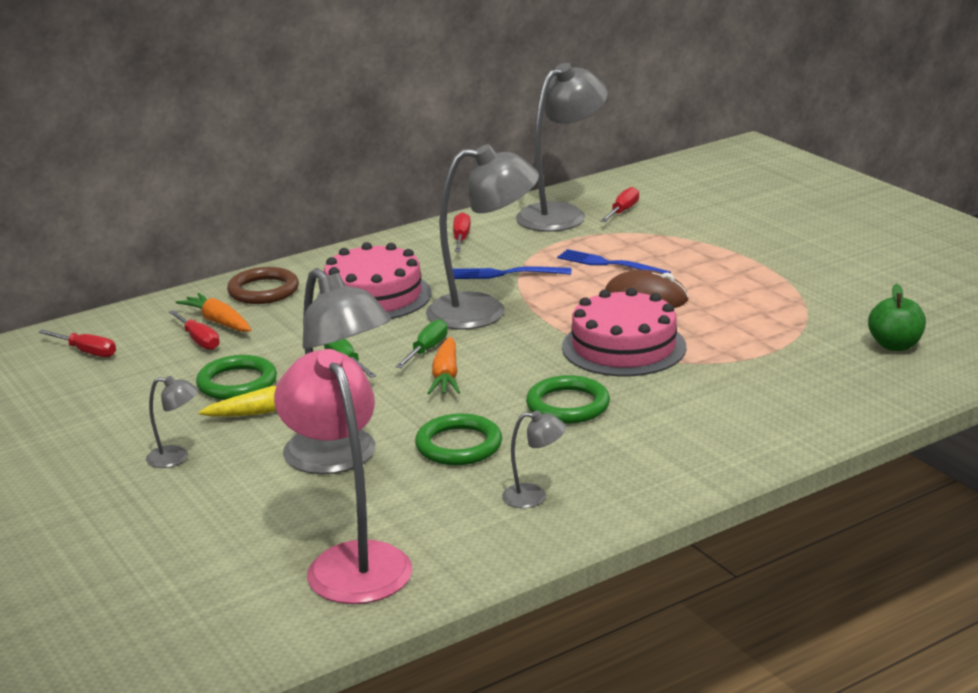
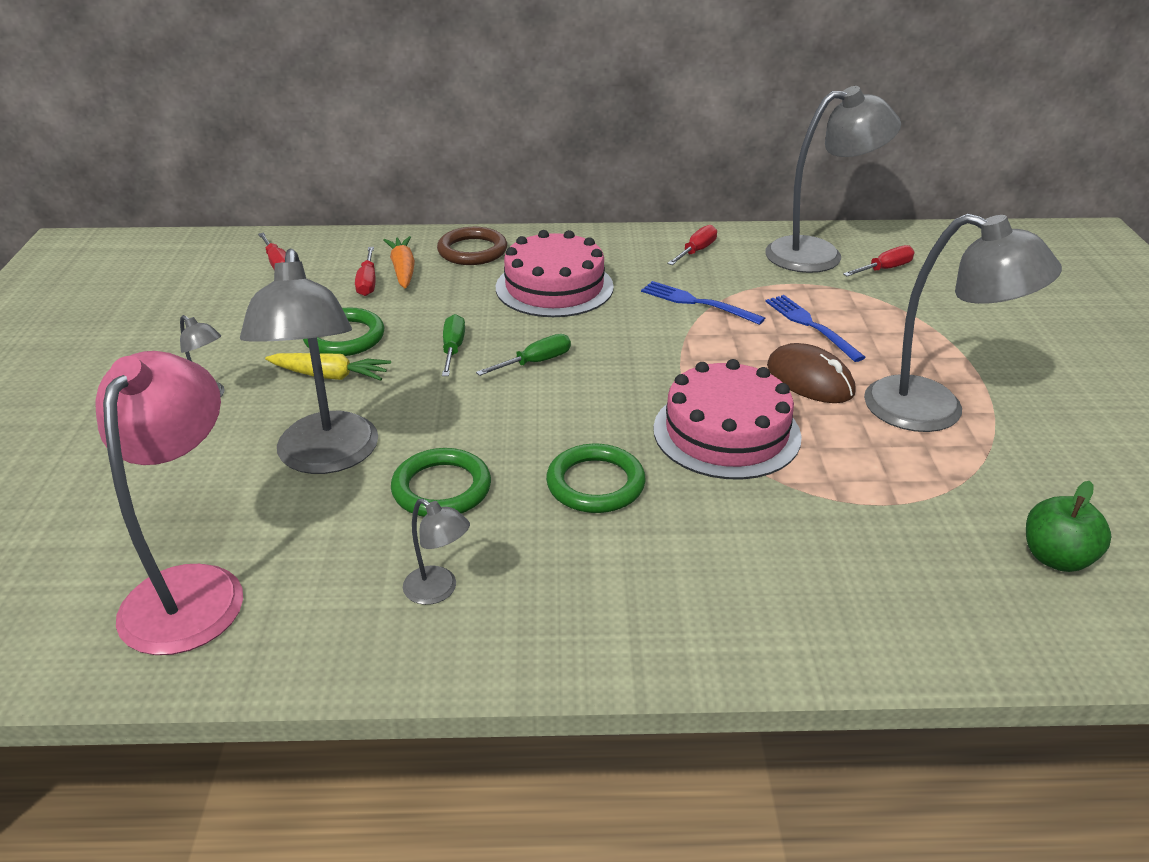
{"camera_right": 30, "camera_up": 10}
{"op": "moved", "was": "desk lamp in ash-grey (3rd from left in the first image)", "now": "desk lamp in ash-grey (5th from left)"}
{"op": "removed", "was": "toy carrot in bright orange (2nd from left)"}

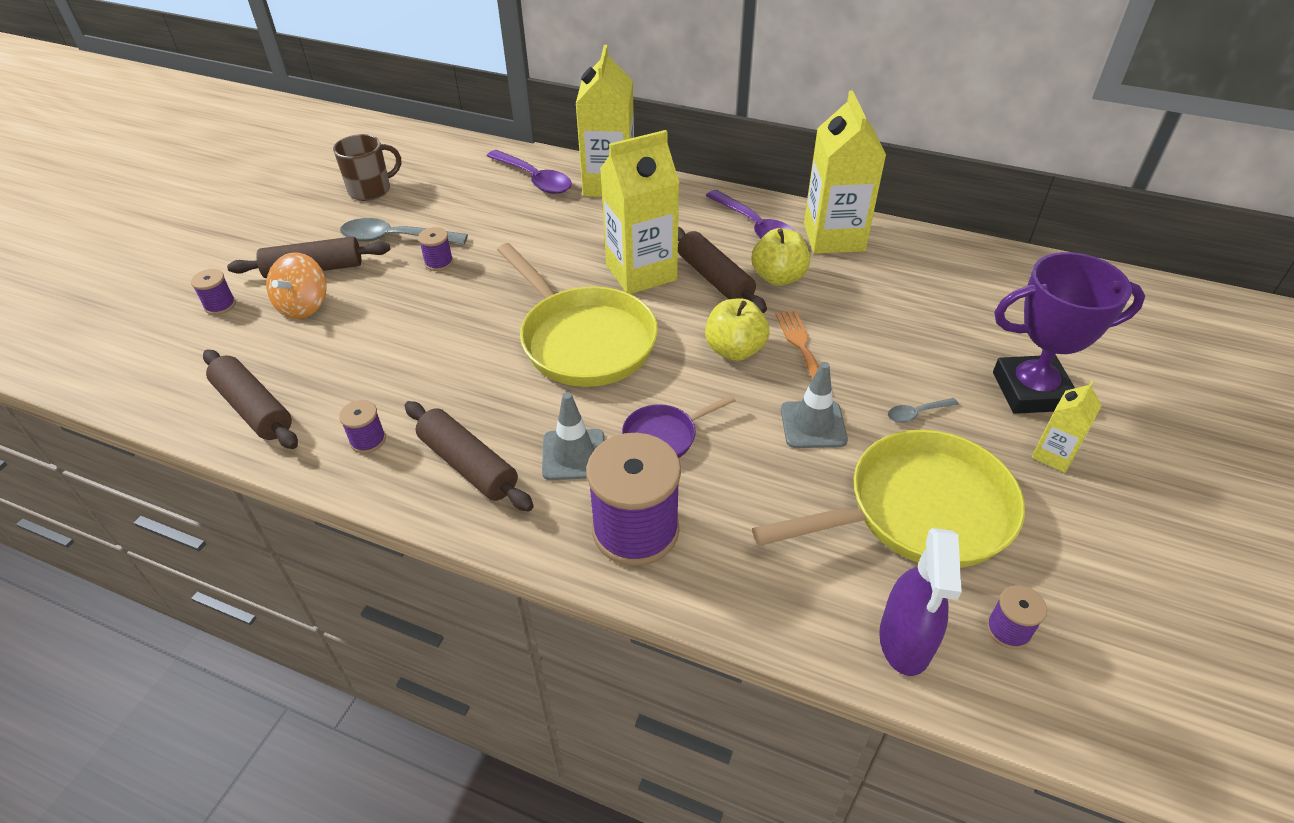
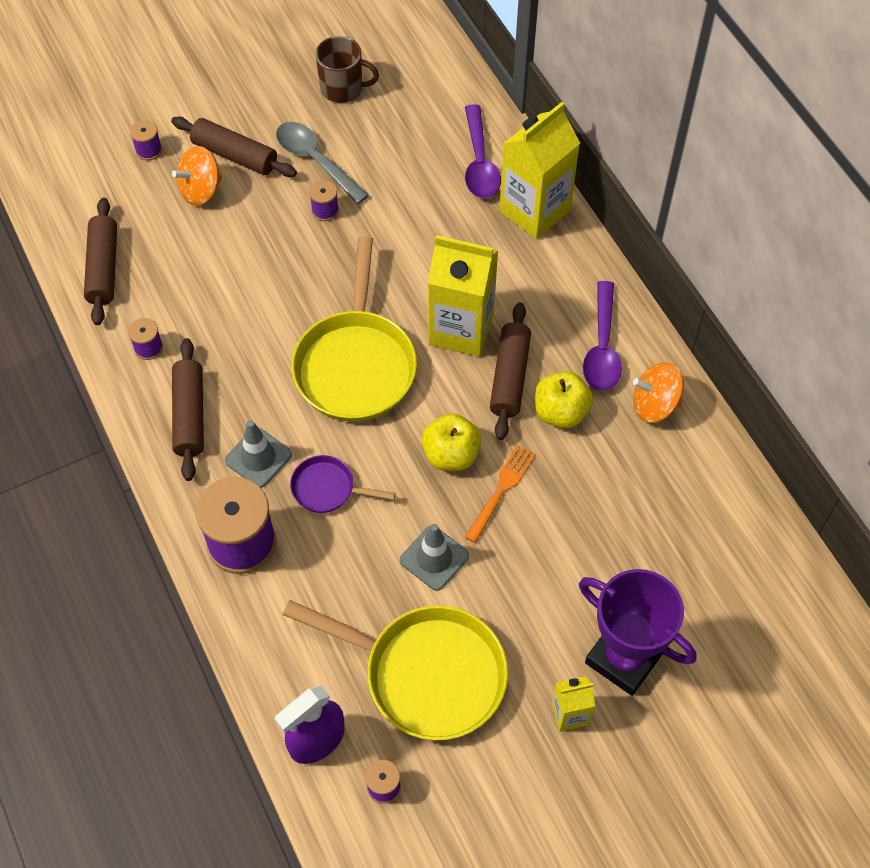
{"camera_right": 40, "camera_up": 15}
{"op": "replaced", "was": "juice carton in yellow (3rd from left)", "now": "spinning top in bright orange (2nd from left)"}
{"op": "removed", "was": "spoon in ash-grey (2nd from left)"}

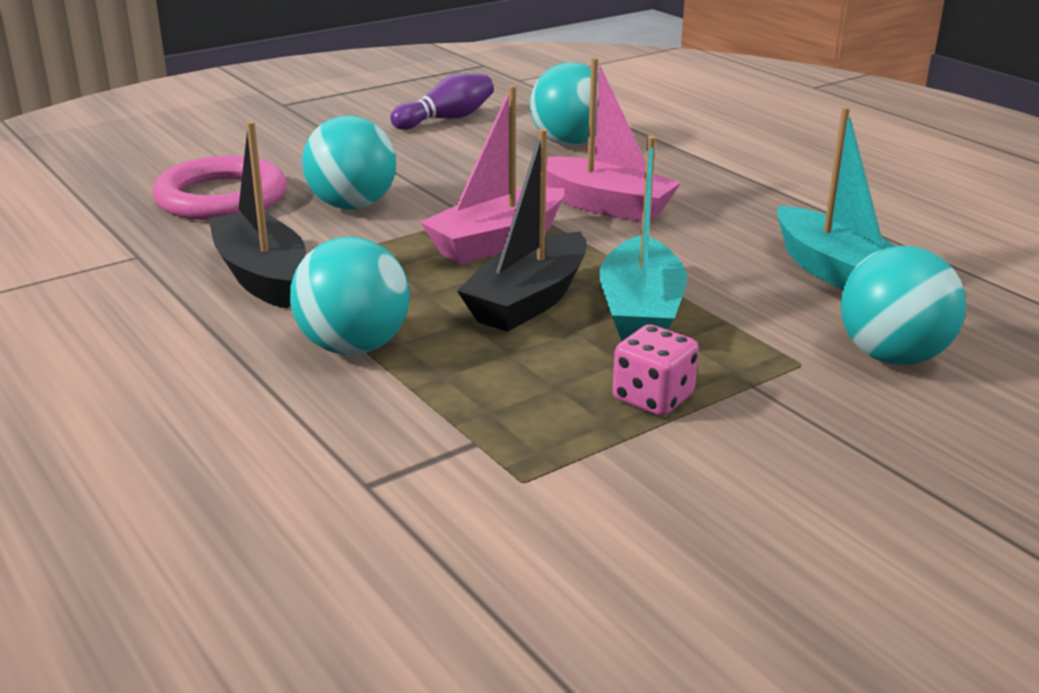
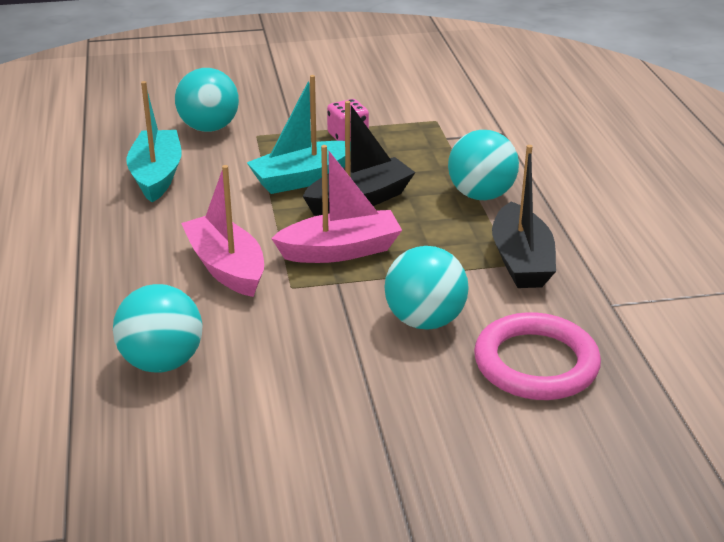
{"camera_right": -155, "camera_up": 5}
{"op": "removed", "was": "tenpin in purple"}
{"op": "turned", "was": "toy boat in teal (1st from left in the first image)", "clockwise": -150}

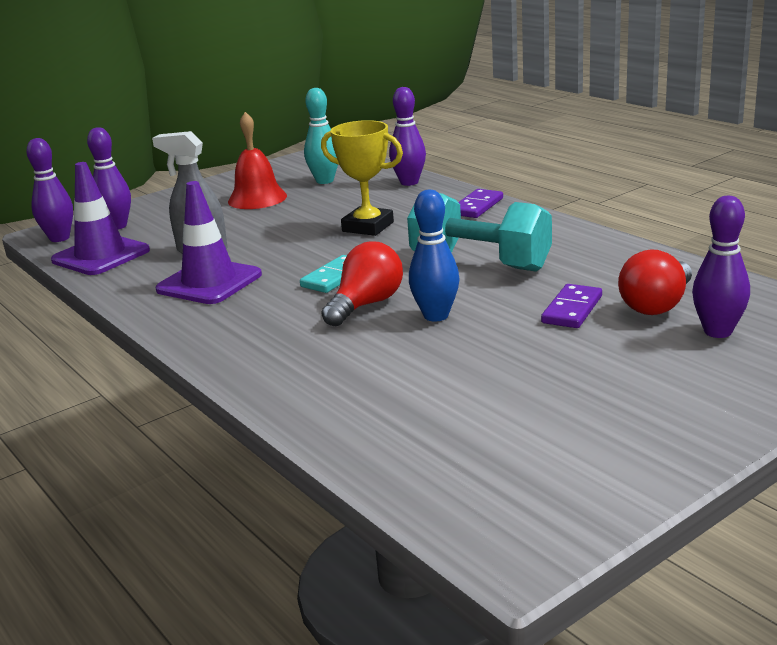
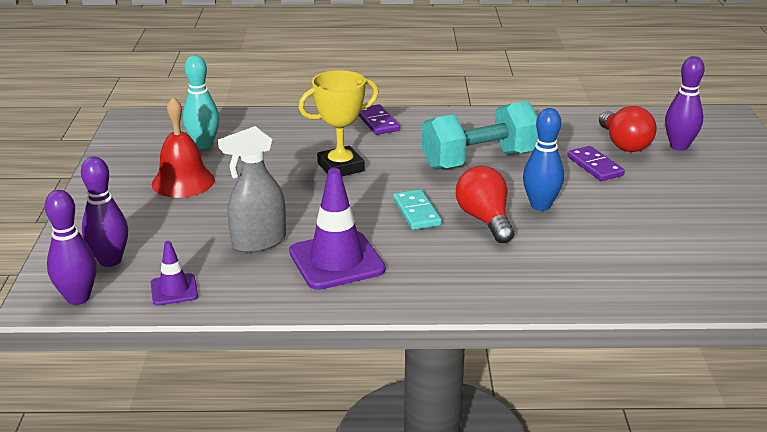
{"camera_right": -55, "camera_up": 5}
{"op": "removed", "was": "tenpin in purple (3rd from left)"}
{"op": "resized", "was": "safety cone in purple (1st from left)", "ratio": 0.53}

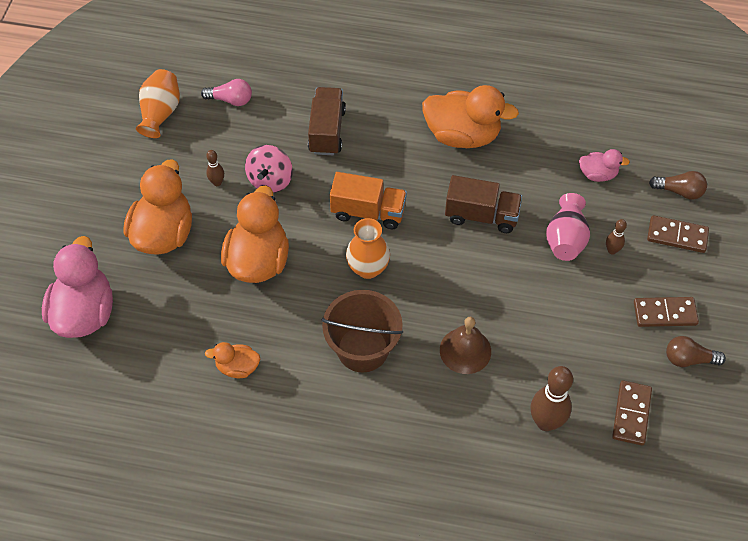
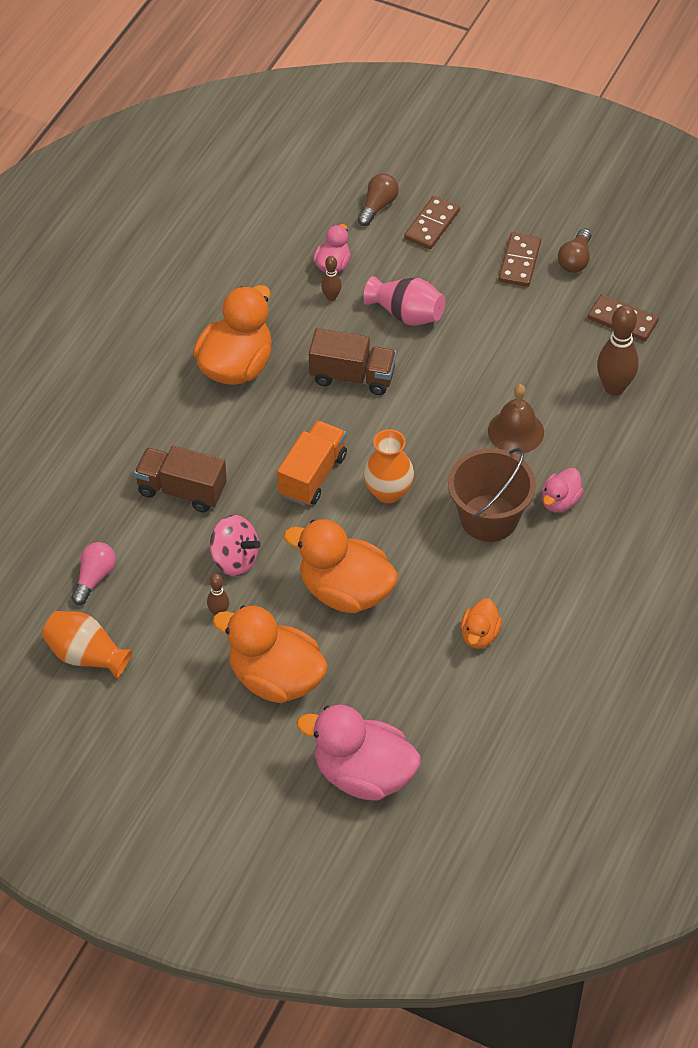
{"camera_right": -75, "camera_up": -5}
{"op": "turned", "was": "lorry in dark brown (2nd from left)", "clockwise": 75}
{"op": "moved", "was": "tenpin in dark brown (3rd from left in the first image)", "now": "tenpin in dark brown (2nd from left)"}
{"op": "added", "now": "rubber duck in pink (3rd from left)"}

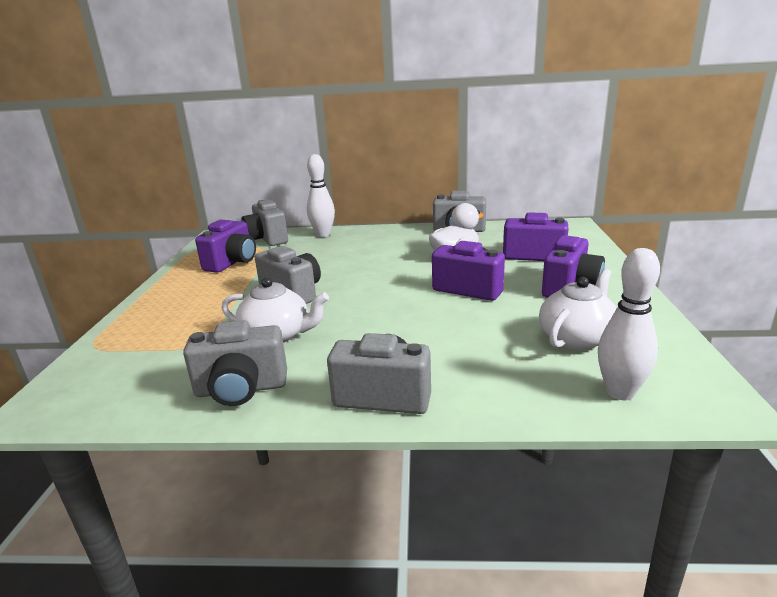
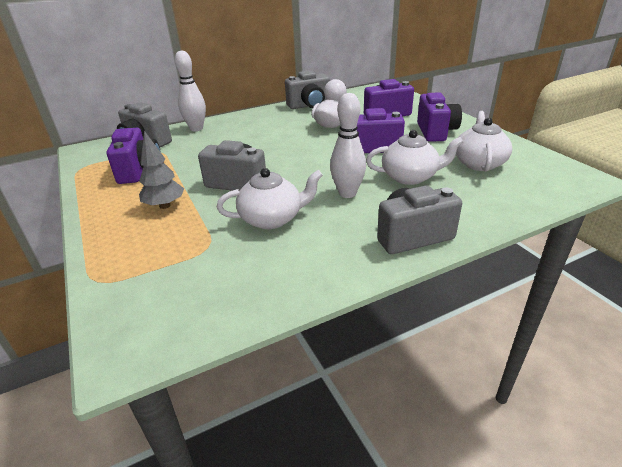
{"camera_right": -30, "camera_up": 10}
{"op": "moved", "was": "tenpin in white (2nd from left)"}
{"op": "removed", "was": "compact camera in ash-grey (1st from left)"}
{"op": "added", "now": "china teapot in white (2nd from left)"}
{"op": "added", "now": "fir tree in ash-grey"}

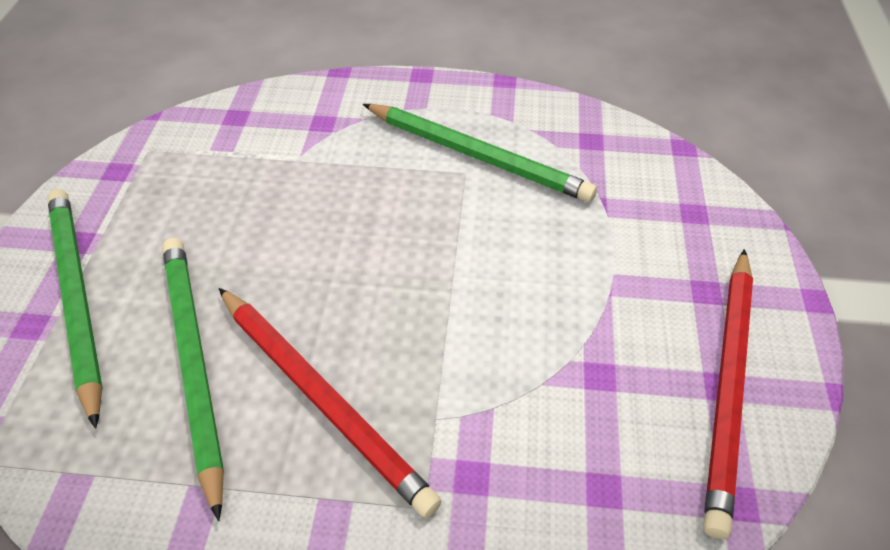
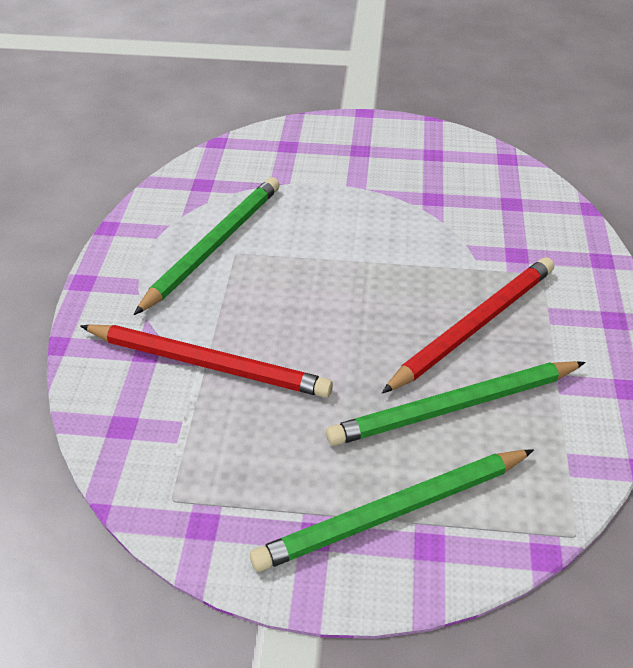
{"camera_right": -90, "camera_up": -5}
{"op": "moved", "was": "wooden pencil in crimson (2nd from left in the first image)", "now": "wooden pencil in crimson (1st from left)"}

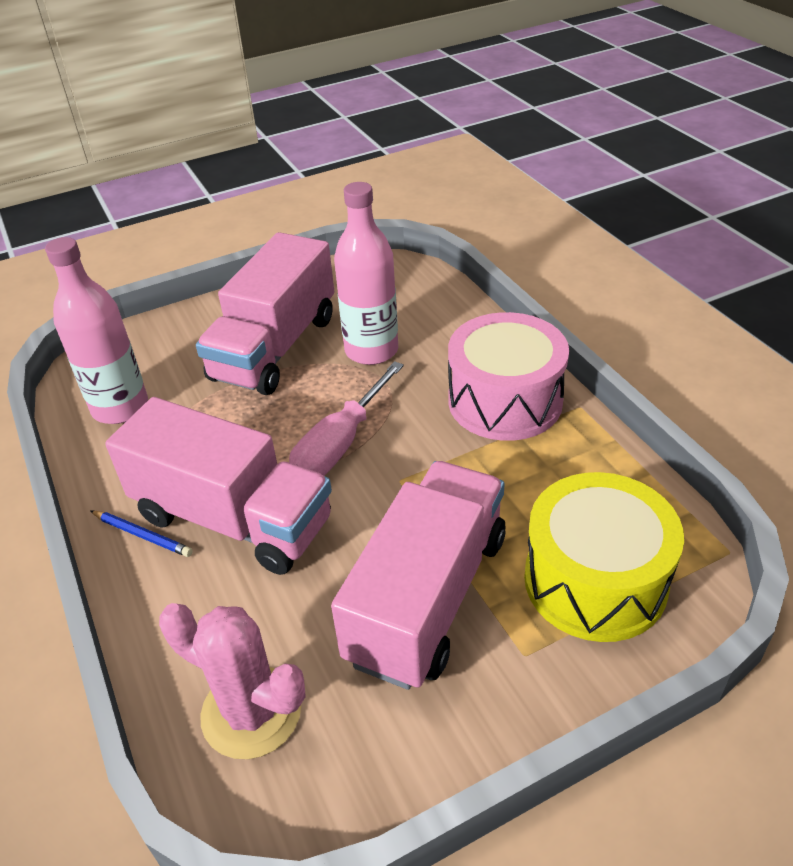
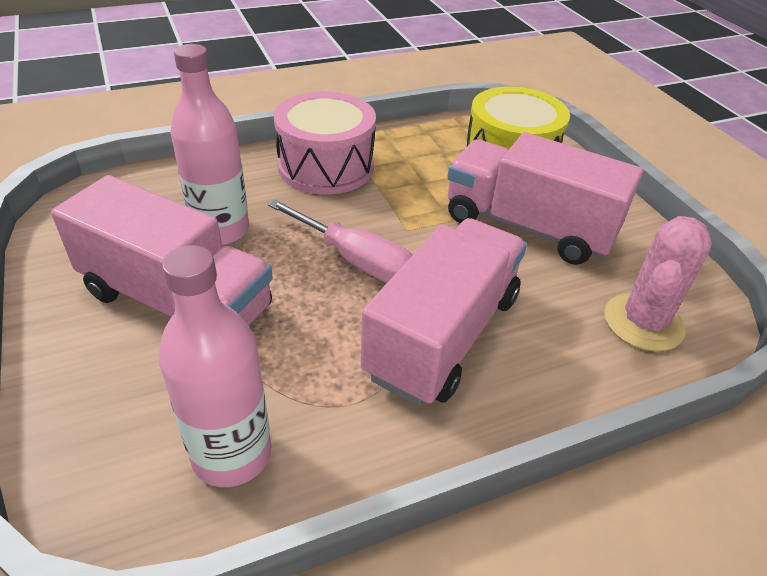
{"camera_right": -90, "camera_up": 0}
{"op": "removed", "was": "wooden pencil in cobalt"}

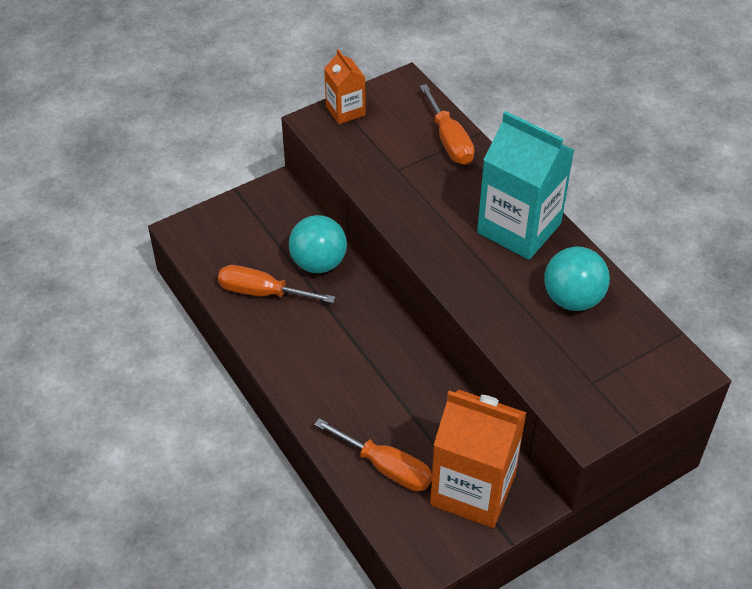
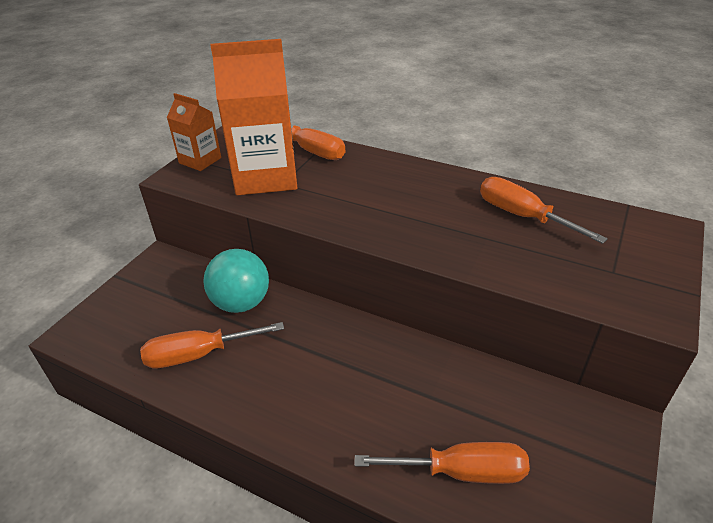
{"camera_right": -30, "camera_up": -10}
{"op": "removed", "was": "juice carton in teal"}
{"op": "replaced", "was": "ball in teal (2nd from left)", "now": "flat screwdriver in bright orange (4th from left)"}
{"op": "moved", "was": "juice carton in bright orange (2nd from left)"}

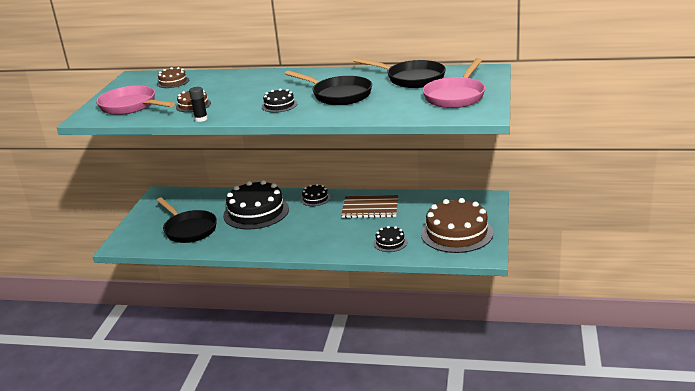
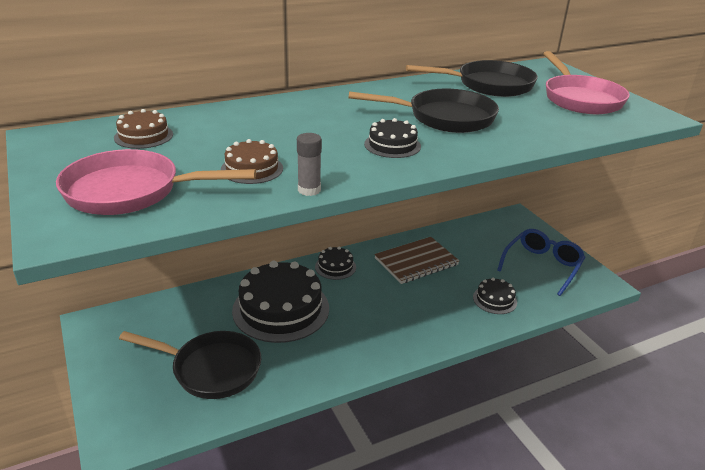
{"camera_right": -40, "camera_up": 5}
{"op": "recoloured", "was": "stick of glue in ebony", "now": "stick of glue in ash-grey"}
{"op": "replaced", "was": "gateau in dark brown (3rd from left)", "now": "spectacles in cobalt"}

